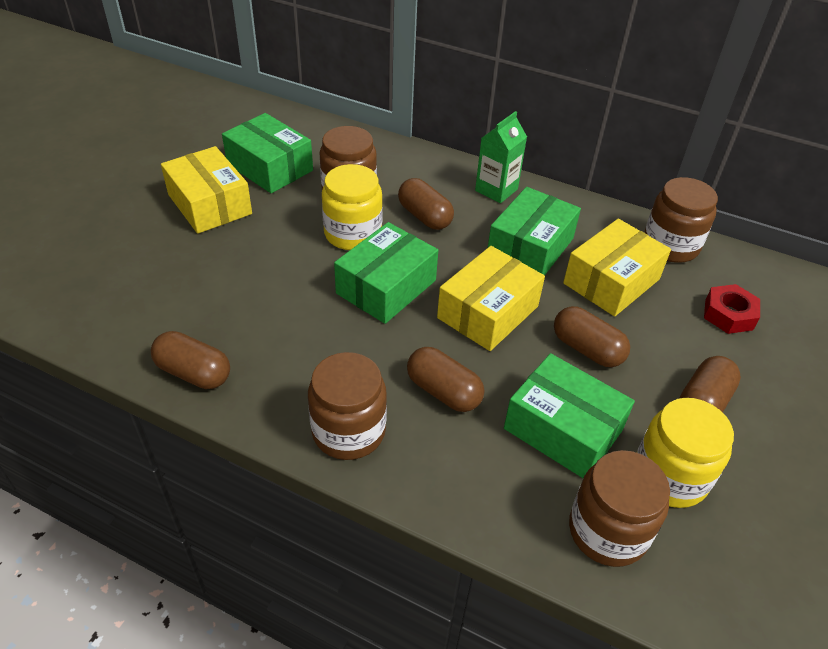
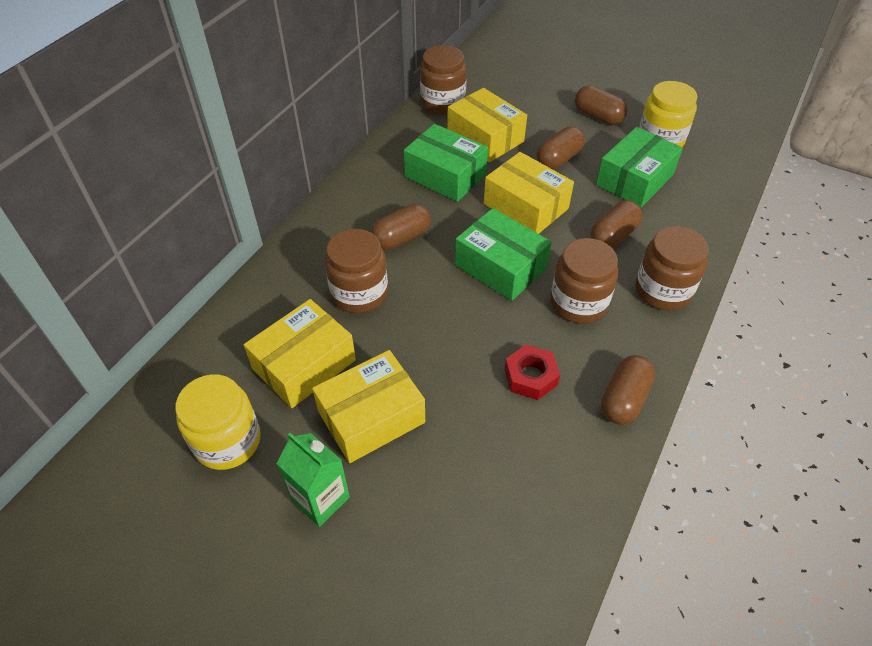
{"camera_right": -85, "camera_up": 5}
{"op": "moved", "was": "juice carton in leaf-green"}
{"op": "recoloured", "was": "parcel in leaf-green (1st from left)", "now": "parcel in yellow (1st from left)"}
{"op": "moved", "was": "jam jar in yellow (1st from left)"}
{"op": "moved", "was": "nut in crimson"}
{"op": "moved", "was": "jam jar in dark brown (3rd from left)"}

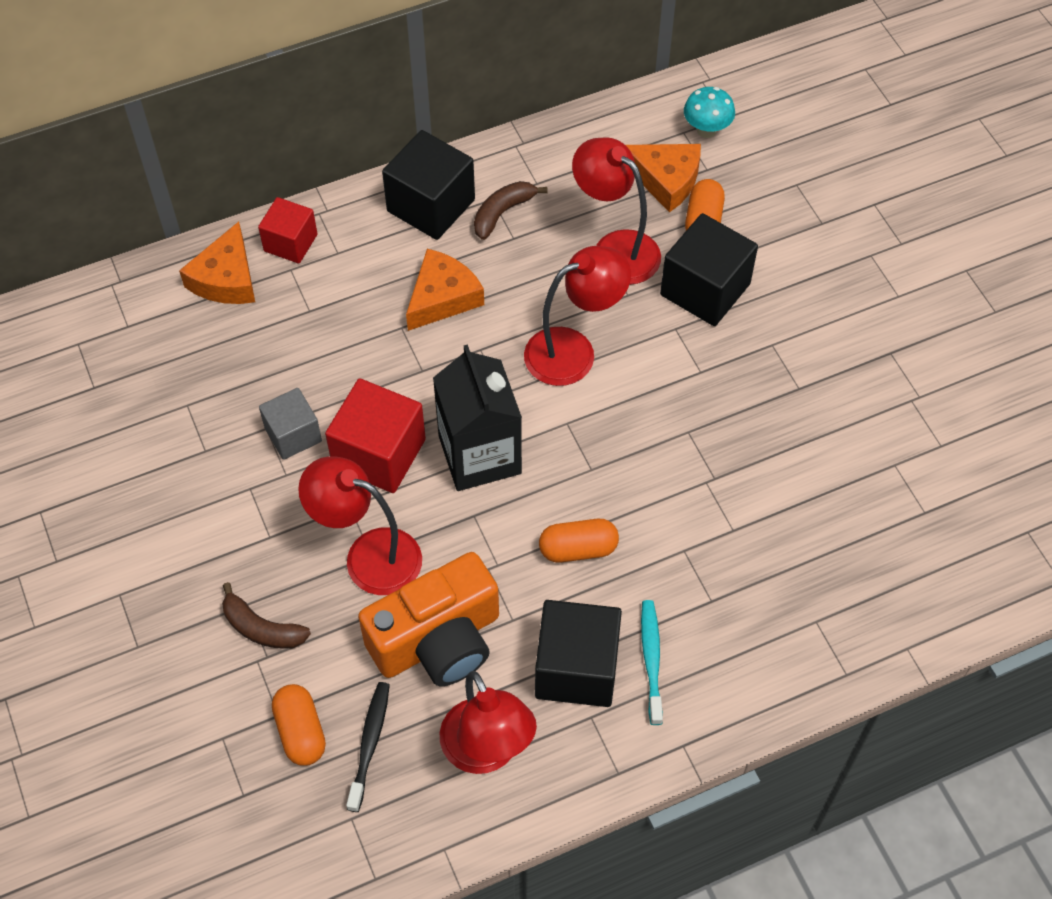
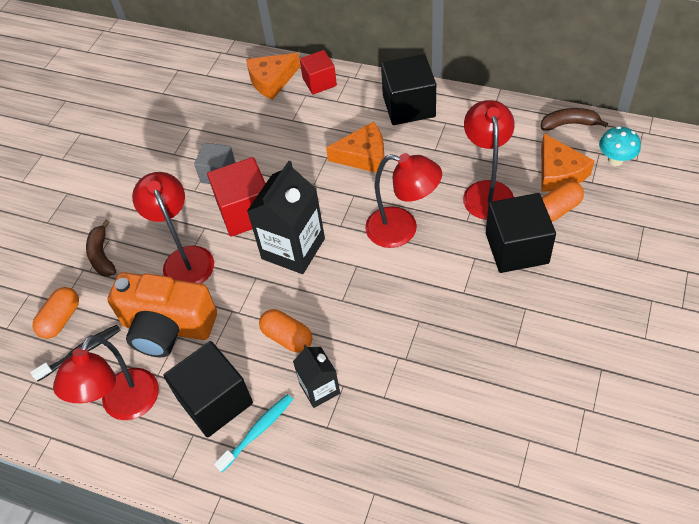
{"camera_right": 50, "camera_up": -5}
{"op": "moved", "was": "banana fruit in dark brown (2nd from left)"}
{"op": "added", "now": "juice carton in ebony (2nd from left)"}

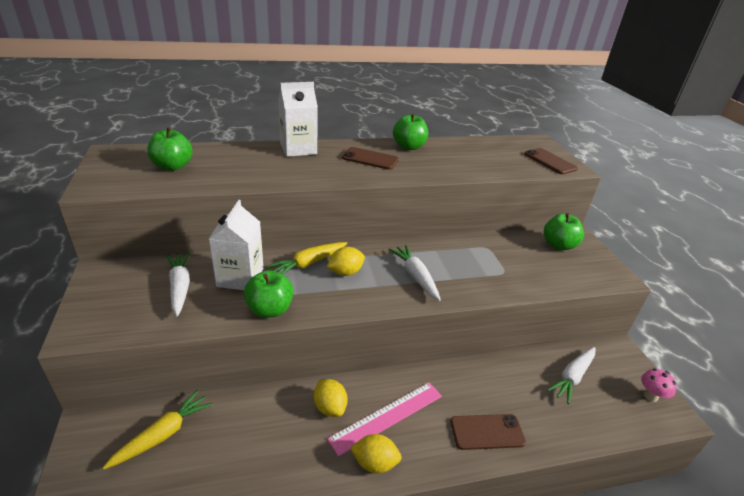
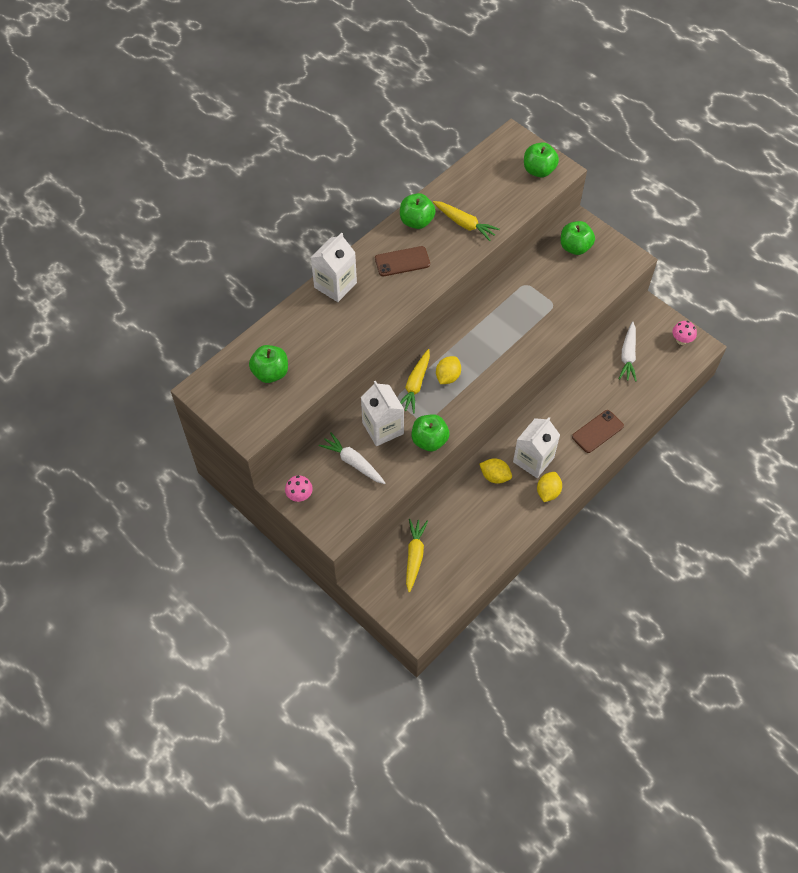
{"camera_right": -30, "camera_up": 25}
{"op": "replaced", "was": "phone in dark brown (3rd from left)", "now": "apple in leaf-green (4th from left)"}
{"op": "removed", "was": "toy carrot in white (2nd from left)"}
{"op": "replaced", "was": "ruler in pink", "now": "juice carton in white (3rd from left)"}
{"op": "turned", "was": "toy lemon in yellow (3rd from left)", "clockwise": -45}
{"op": "added", "now": "toy carrot in yellow (3rd from left)"}
{"op": "added", "now": "mushroom in pink (1st from left)"}

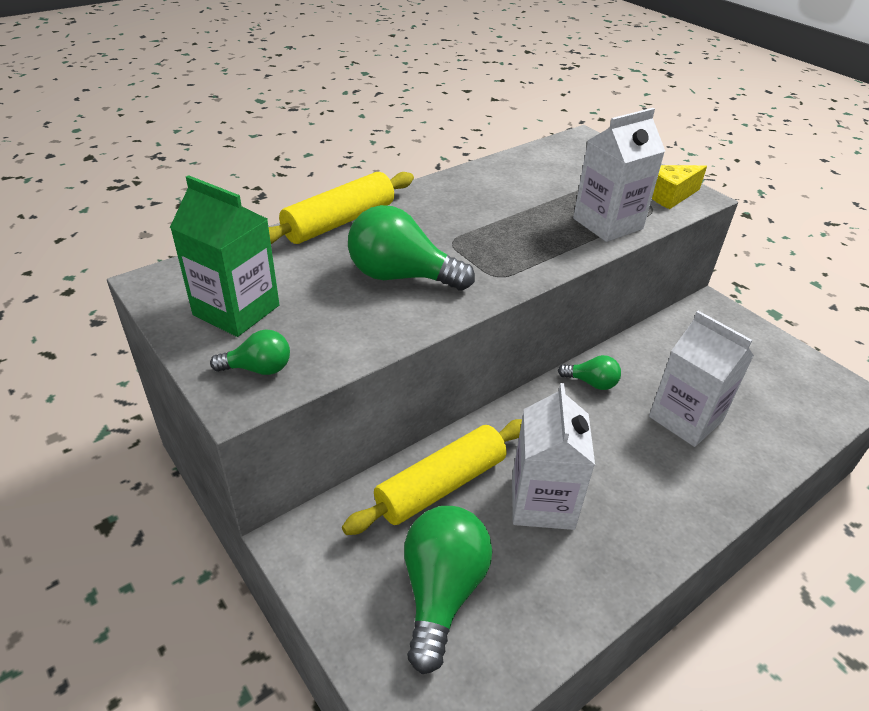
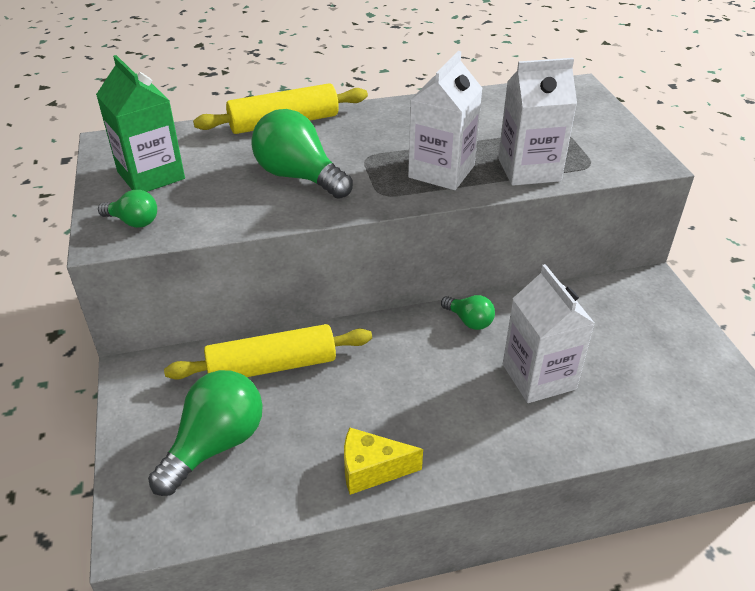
{"camera_right": 25, "camera_up": 0}
{"op": "moved", "was": "cheese wedge in yellow"}
{"op": "moved", "was": "juice carton in white (1st from left)"}

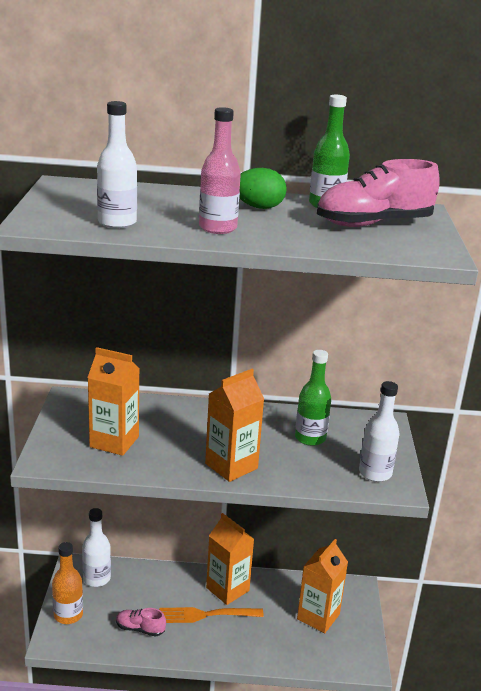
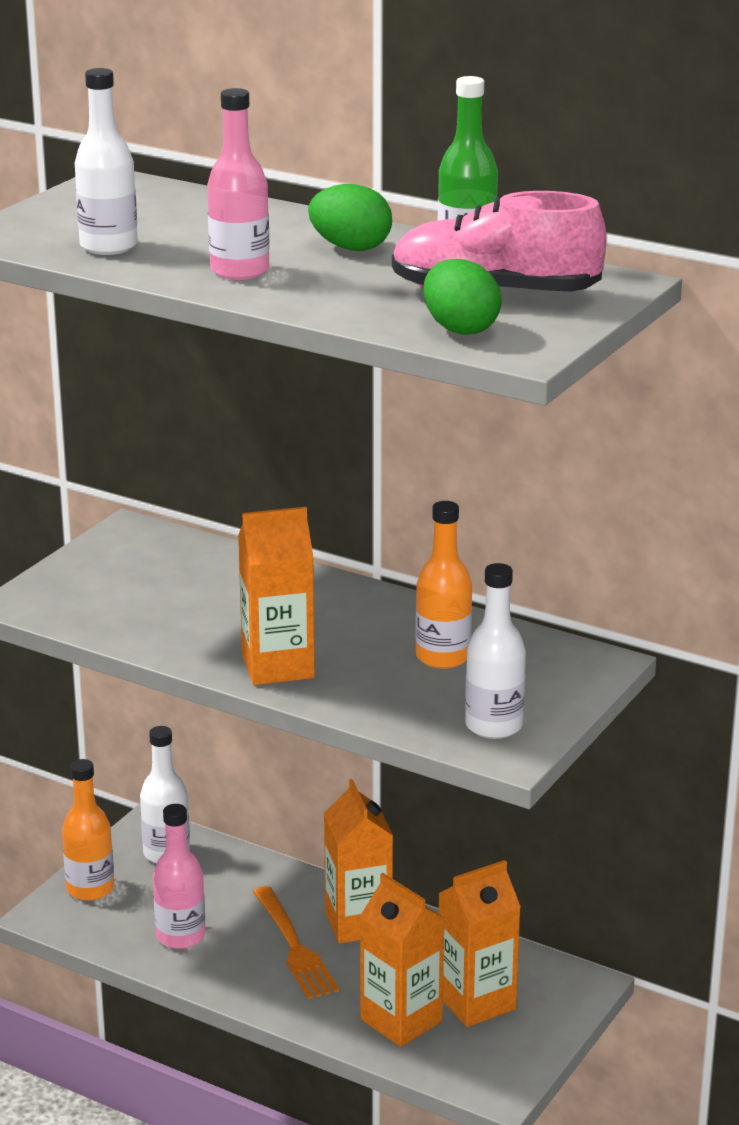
{"camera_right": 30, "camera_up": 0}
{"op": "moved", "was": "juice carton in bright orange (1st from left in the first image)", "now": "juice carton in bright orange (3rd from left)"}
{"op": "recoloured", "was": "flask in leaf-green (1st from left)", "now": "flask in bright orange (2nd from left)"}
{"op": "turned", "was": "fork in bright orange", "clockwise": -135}
{"op": "replaced", "was": "sneaker in pink (1st from left)", "now": "flask in pink (1st from left)"}
{"op": "added", "now": "toy egg in leaf-green (2nd from left)"}

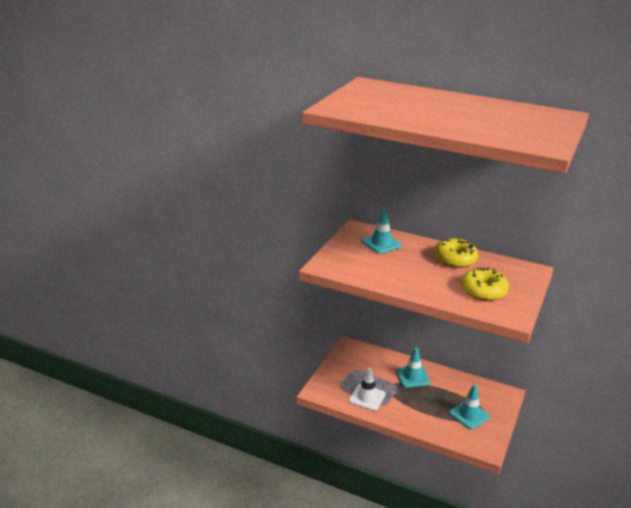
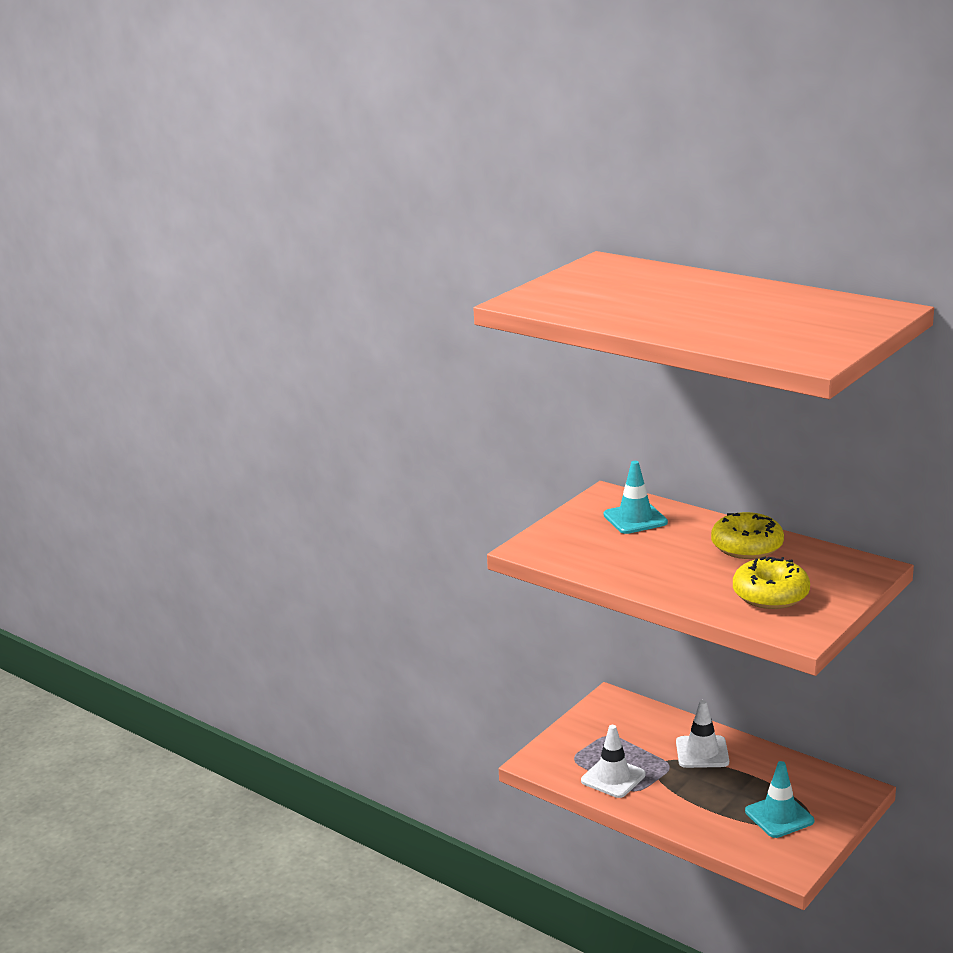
{"camera_right": 15, "camera_up": -5}
{"op": "recoloured", "was": "safety cone in teal (2nd from left)", "now": "safety cone in white (2nd from left)"}

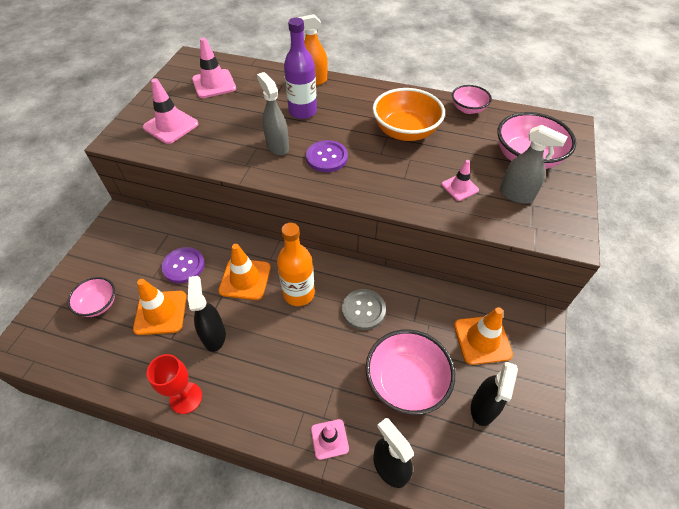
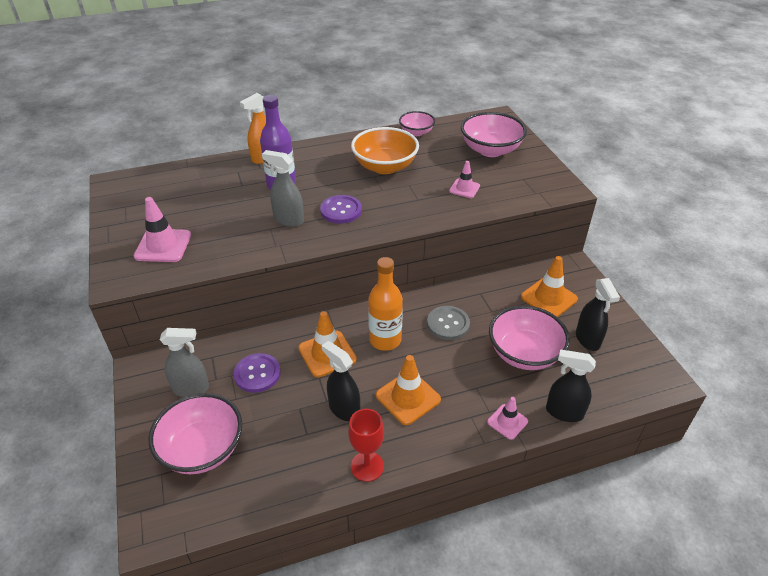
{"camera_right": -35, "camera_up": -10}
{"op": "removed", "was": "safety cone in pink (2nd from left)"}
{"op": "moved", "was": "sprayer in ash-grey (2nd from left in the first image)", "now": "sprayer in ash-grey (1st from left)"}
{"op": "resized", "was": "deep dish in pink (1st from left)", "ratio": 1.72}
{"op": "moved", "was": "safety cone in bright orange (1st from left in the first image)", "now": "safety cone in bright orange (2nd from left)"}

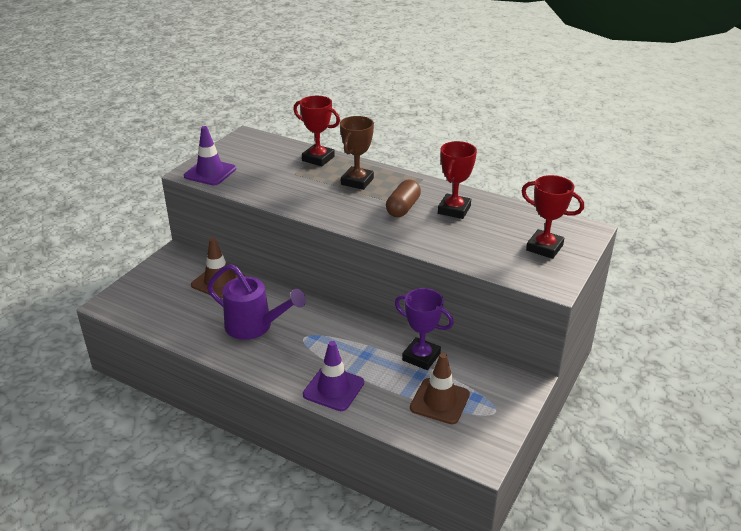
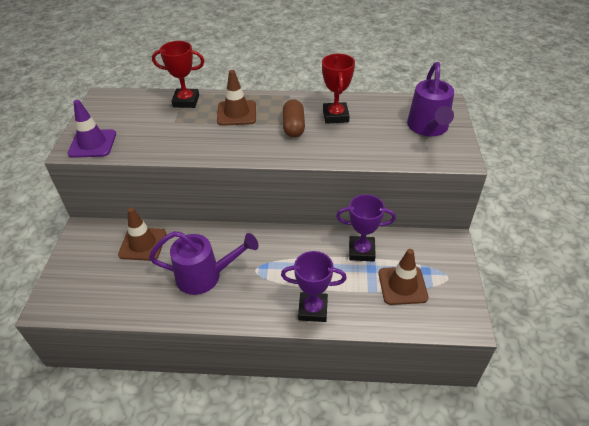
{"camera_right": -25, "camera_up": 10}
{"op": "replaced", "was": "award cup in dark brown", "now": "safety cone in dark brown (2nd from left)"}
{"op": "replaced", "was": "award cup in crimson (3rd from left)", "now": "sprinkling can in purple (2nd from left)"}
{"op": "replaced", "was": "safety cone in purple (2nd from left)", "now": "award cup in purple (1st from left)"}

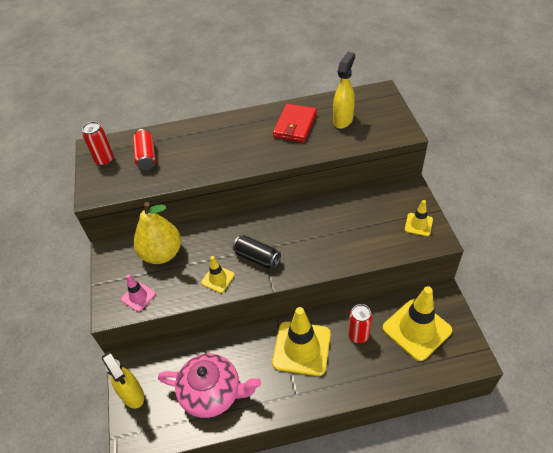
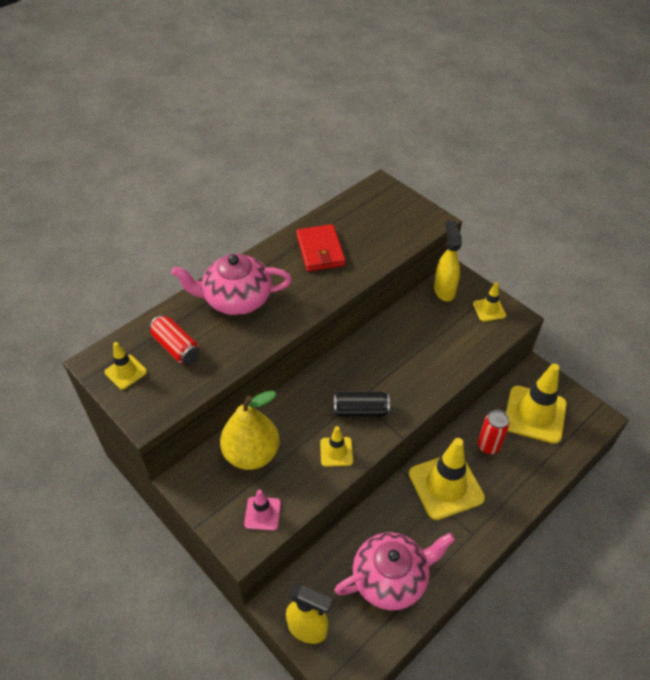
{"camera_right": -35, "camera_up": 0}
{"op": "moved", "was": "sprayer in yellow (2nd from left)"}
{"op": "replaced", "was": "soda can in crimson (1st from left)", "now": "safety cone in yellow (1st from left)"}
{"op": "added", "now": "china teapot in pink (1st from left)"}

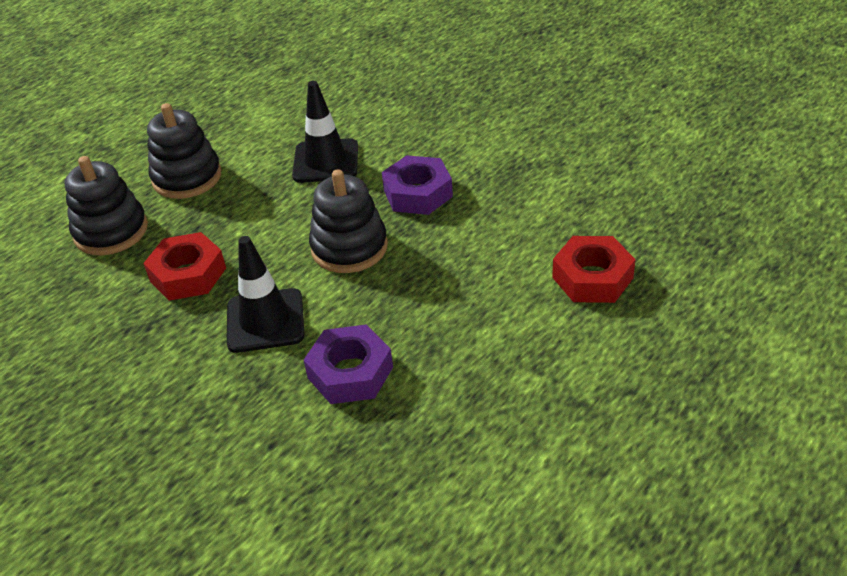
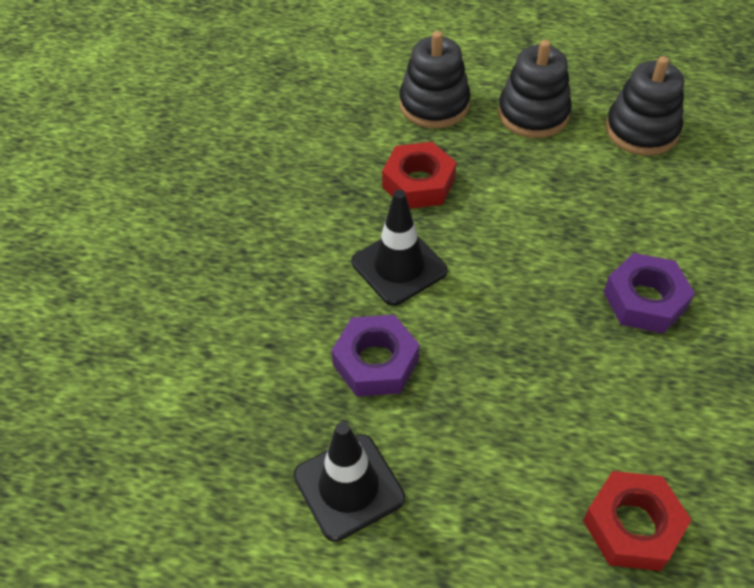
{"camera_right": 60, "camera_up": 10}
{"op": "moved", "was": "safety cone in ebony (2nd from left in the first image)", "now": "safety cone in ebony (1st from left)"}
{"op": "moved", "was": "stacking rings in ebony (3rd from left)"}

